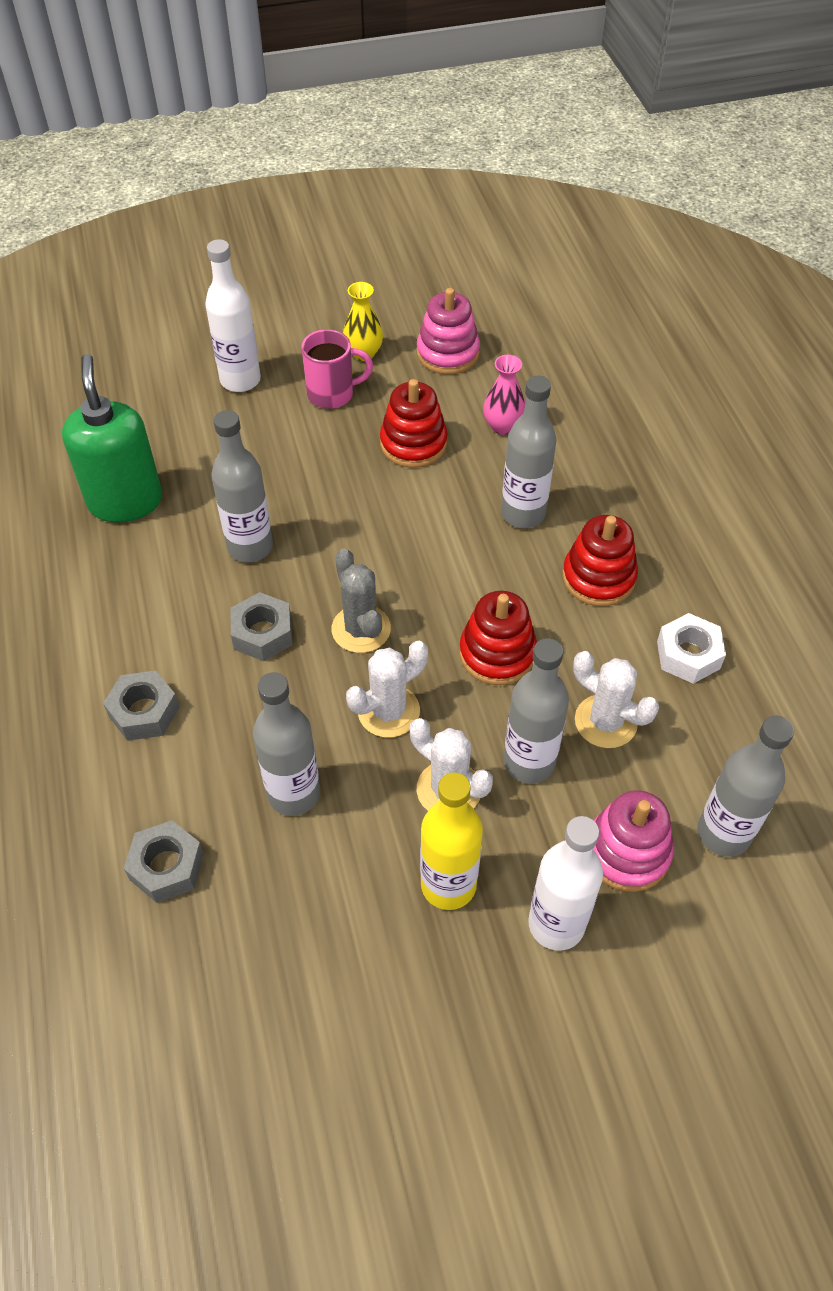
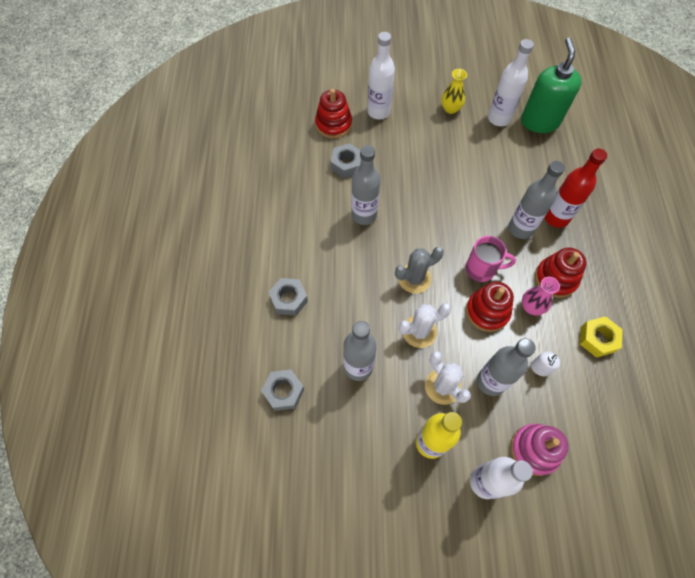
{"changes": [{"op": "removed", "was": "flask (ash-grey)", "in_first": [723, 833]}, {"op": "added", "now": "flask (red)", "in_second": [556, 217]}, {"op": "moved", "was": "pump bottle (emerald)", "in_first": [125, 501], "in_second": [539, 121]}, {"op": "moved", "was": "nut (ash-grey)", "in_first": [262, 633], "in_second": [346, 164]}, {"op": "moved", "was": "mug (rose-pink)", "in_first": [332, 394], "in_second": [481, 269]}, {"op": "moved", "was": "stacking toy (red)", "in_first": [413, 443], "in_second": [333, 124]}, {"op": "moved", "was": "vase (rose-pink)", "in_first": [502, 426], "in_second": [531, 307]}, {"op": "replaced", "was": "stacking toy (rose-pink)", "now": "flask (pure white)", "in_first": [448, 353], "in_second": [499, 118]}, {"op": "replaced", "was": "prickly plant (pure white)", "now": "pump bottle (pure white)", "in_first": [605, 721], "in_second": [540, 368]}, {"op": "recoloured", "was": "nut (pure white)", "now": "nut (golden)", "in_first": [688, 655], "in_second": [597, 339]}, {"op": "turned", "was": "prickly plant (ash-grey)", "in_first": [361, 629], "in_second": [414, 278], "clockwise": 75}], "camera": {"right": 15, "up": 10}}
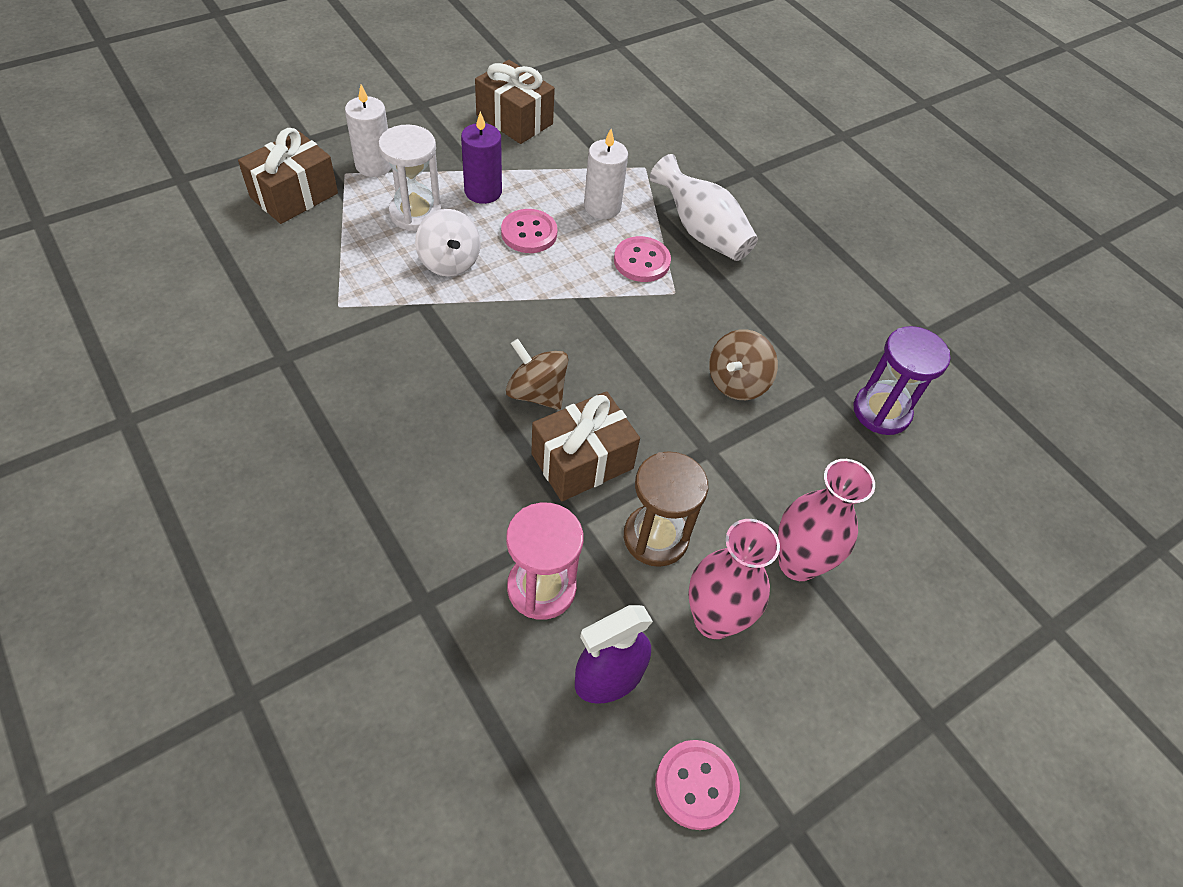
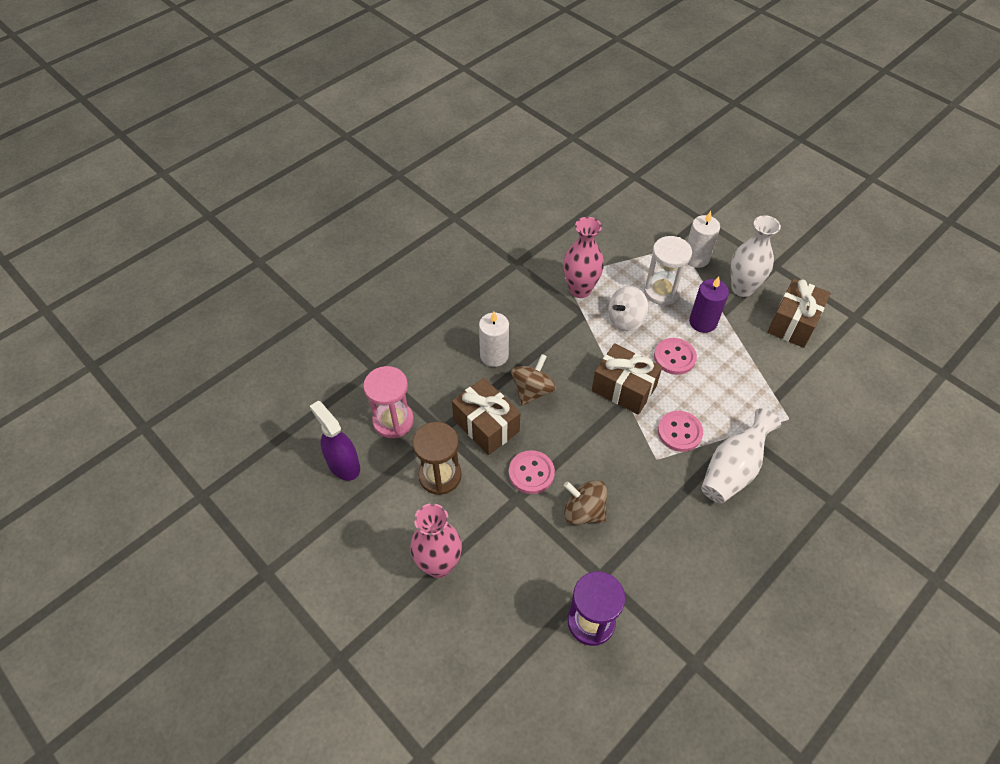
{"changes": [{"op": "added", "now": "vase (pure white)", "in_second": [742, 288]}, {"op": "moved", "was": "present (russet)", "in_first": [294, 195], "in_second": [624, 388]}, {"op": "moved", "was": "candle (pure white)", "in_first": [602, 207], "in_second": [494, 355]}, {"op": "moved", "was": "button (rose-pink)", "in_first": [696, 785], "in_second": [531, 473]}, {"op": "moved", "was": "vase (rose-pink)", "in_first": [714, 619], "in_second": [580, 289]}], "camera": {"right": 85, "up": 0}}
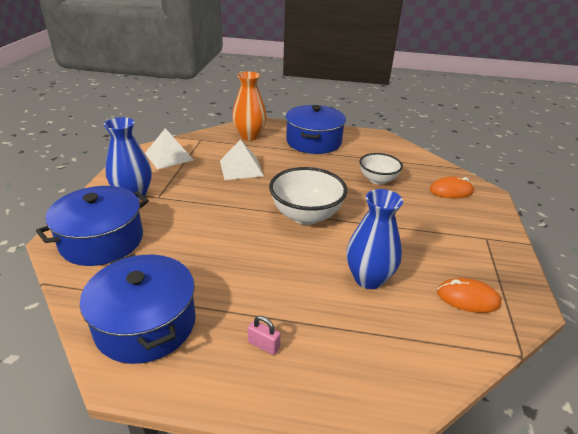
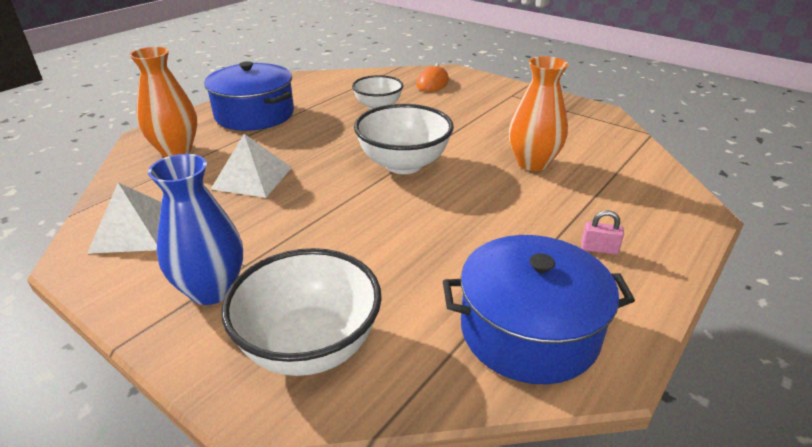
{"changes": [{"op": "removed", "was": "computer mouse (bright orange)", "in_first": [467, 298]}, {"op": "replaced", "was": "stockpot (blue)", "now": "bowl (pure white)", "in_first": [102, 240], "in_second": [310, 346]}, {"op": "recoloured", "was": "vase (blue)", "now": "vase (bright orange)", "in_first": [369, 279], "in_second": [532, 163]}, {"op": "turned", "was": "lock (rose-pink)", "in_first": [263, 345], "in_second": [599, 249], "clockwise": 45}], "camera": {"right": -60, "up": 0}}
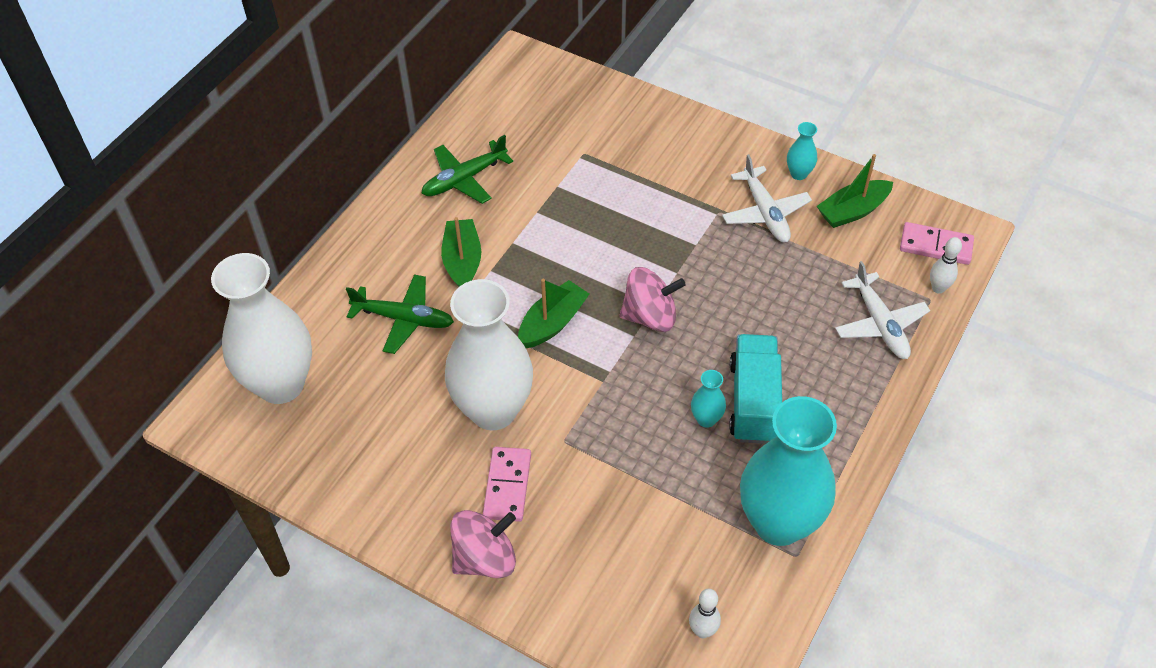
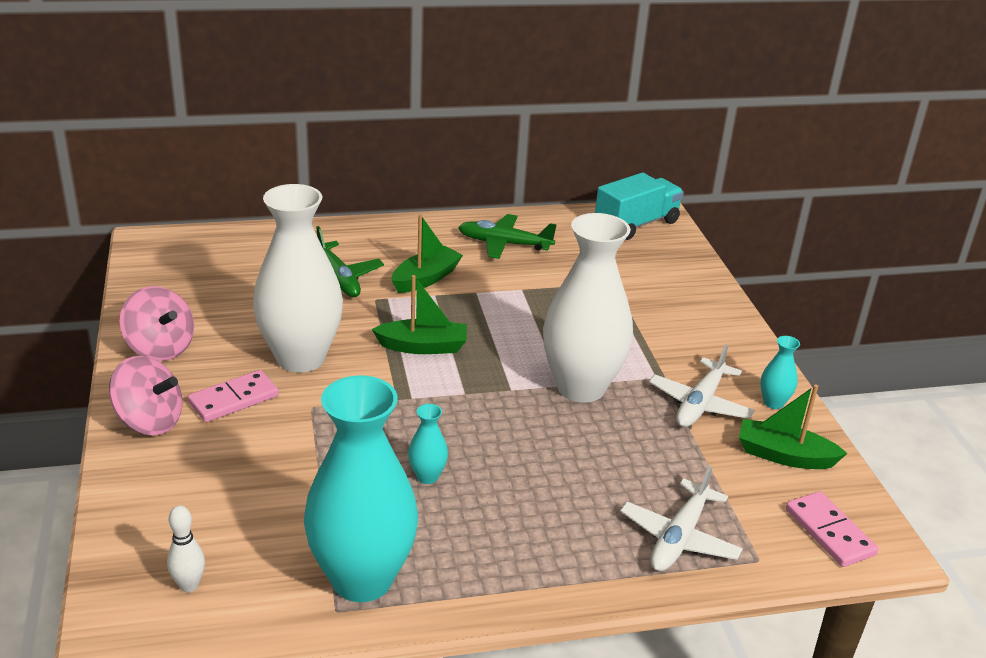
{"changes": [{"op": "removed", "was": "bowling pin (pure white)", "in_first": [938, 288]}, {"op": "moved", "was": "vase (pure white)", "in_first": [281, 384], "in_second": [581, 387]}, {"op": "moved", "was": "whirligig (rose-pink)", "in_first": [650, 316], "in_second": [160, 348]}, {"op": "moved", "was": "lorry (teal)", "in_first": [753, 401], "in_second": [636, 224]}], "camera": {"right": 45, "up": -20}}
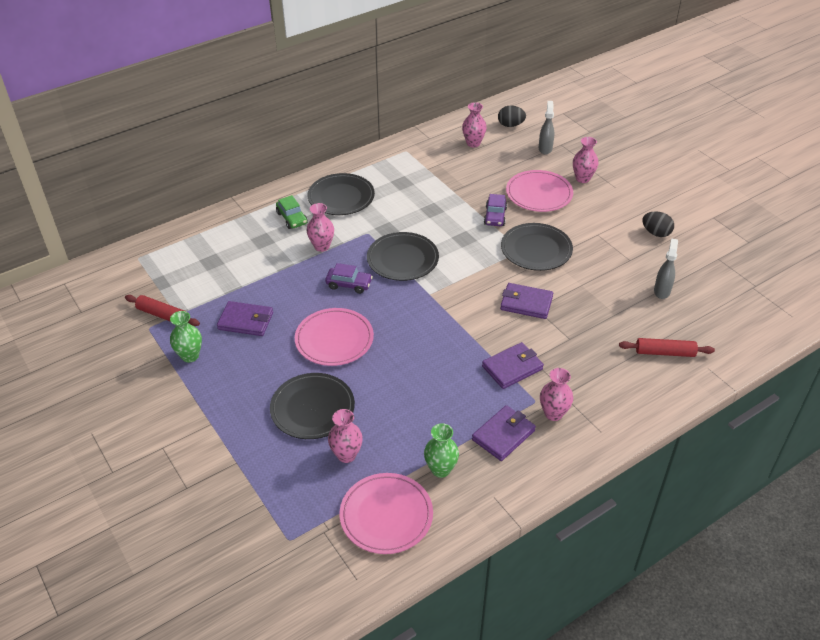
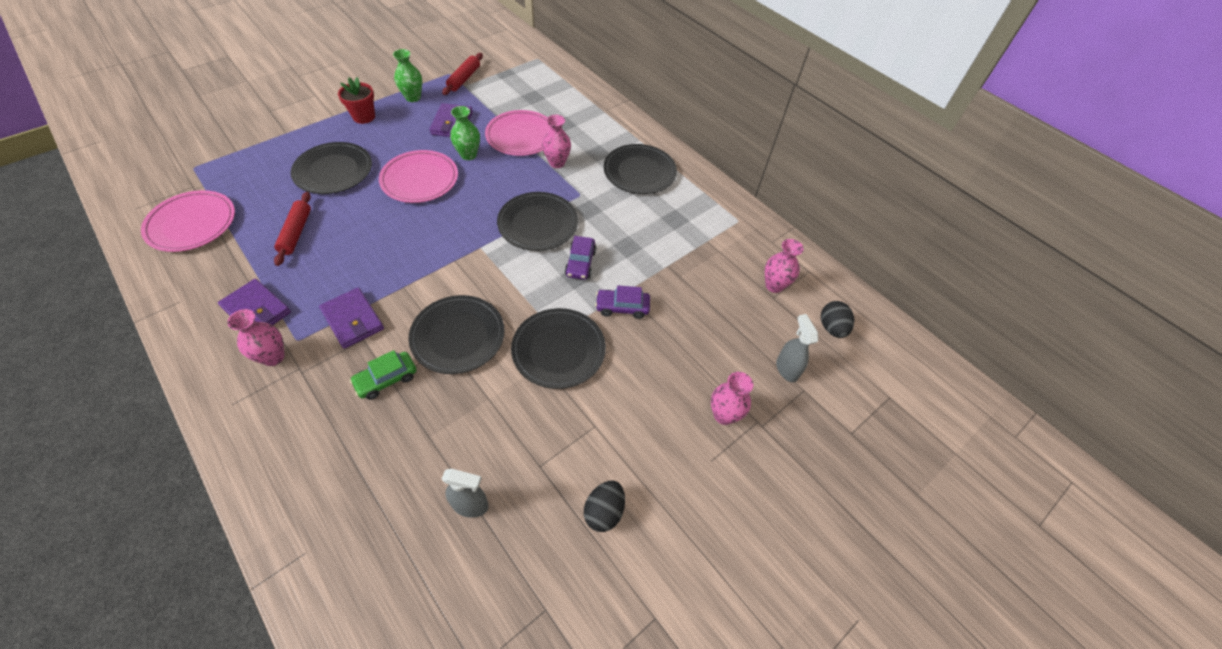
{"changes": [{"op": "removed", "was": "vase (rose-pink)", "in_first": [346, 455]}, {"op": "added", "now": "plant pot (red)", "in_second": [364, 117]}, {"op": "moved", "was": "toy car (emerald)", "in_first": [292, 218], "in_second": [386, 379]}, {"op": "moved", "was": "toy car (royal purple)", "in_first": [349, 284], "in_second": [580, 263]}, {"op": "moved", "was": "vase (emerald)", "in_first": [440, 469], "in_second": [468, 155]}, {"op": "moved", "was": "plate (rose-pink)", "in_first": [539, 194], "in_second": [521, 136]}, {"op": "moved", "was": "rolling pin (red)", "in_first": [665, 352], "in_second": [296, 233]}, {"op": "replaced", "was": "wallet (royal purple)", "now": "plate (jet-black)", "in_first": [526, 303], "in_second": [458, 336]}, {"op": "turned", "was": "spray bottle (ash-grey)", "in_first": [545, 148], "in_second": [786, 369], "clockwise": -105}], "camera": {"right": 80, "up": 10}}
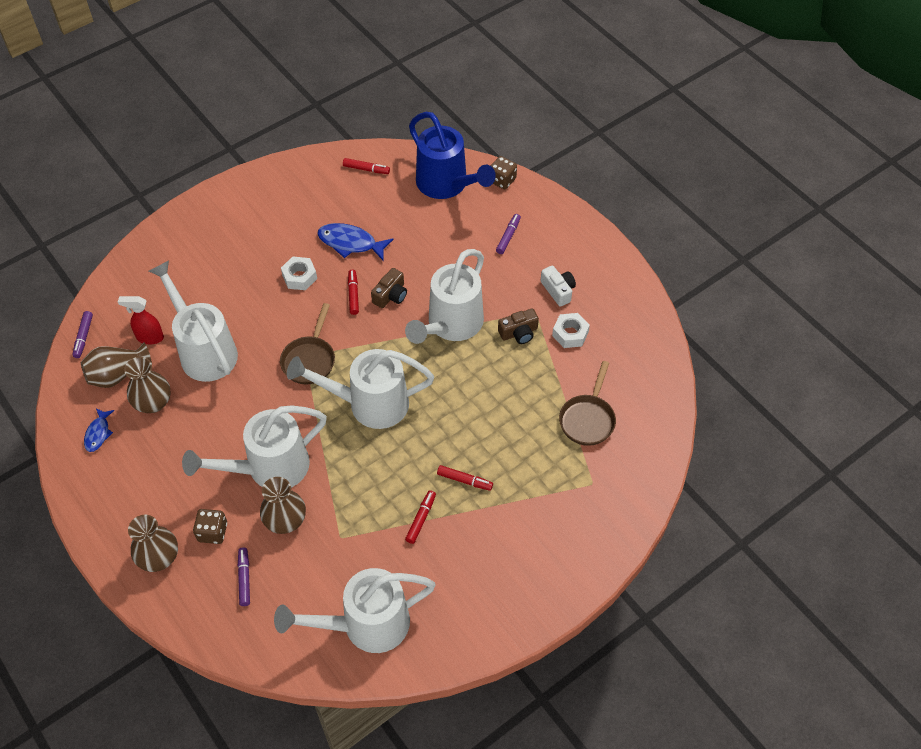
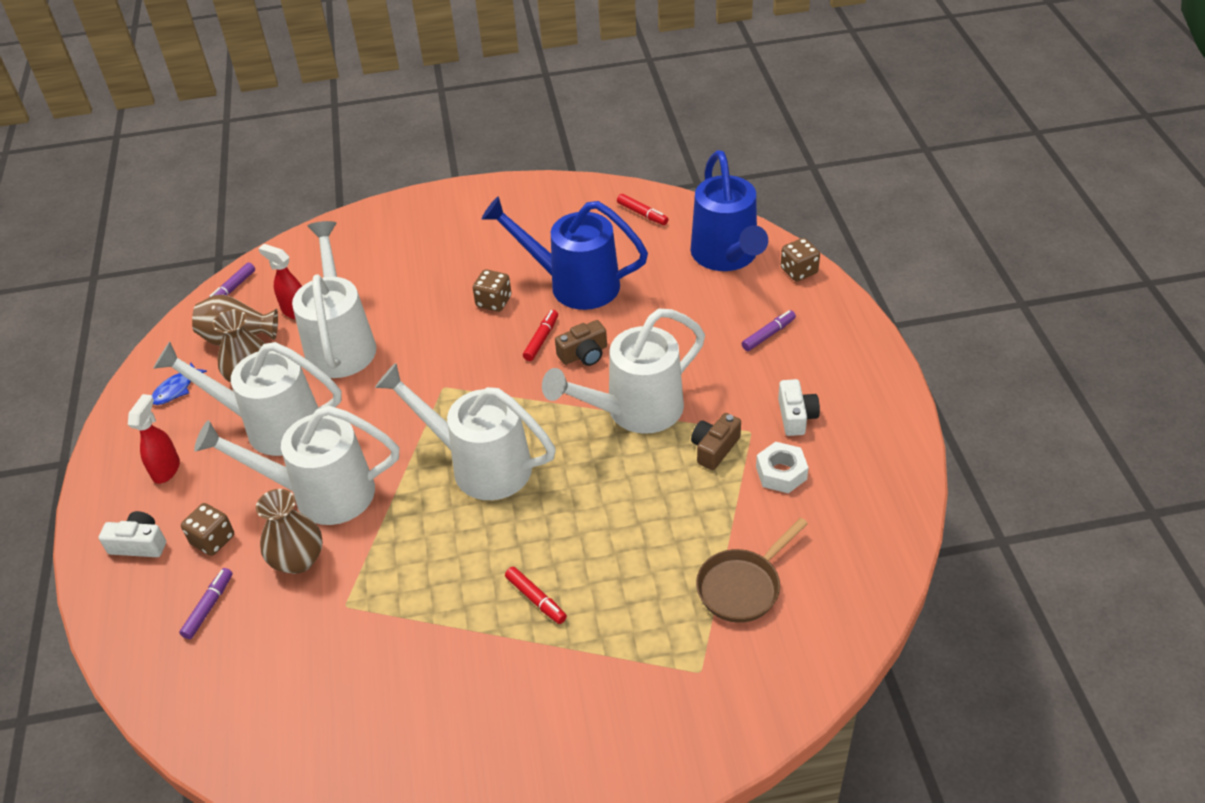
{"changes": [{"op": "removed", "was": "skillet (russet)", "in_first": [310, 360]}, {"op": "removed", "was": "marker pen (red)", "in_first": [421, 519]}, {"op": "added", "now": "spray bottle (red)", "in_second": [166, 469]}, {"op": "moved", "was": "watering pot (pure white)", "in_first": [366, 624], "in_second": [272, 425]}, {"op": "replaced", "was": "vase (russet)", "now": "compact camera (pure white)", "in_first": [159, 557], "in_second": [139, 544]}, {"op": "replaced", "was": "nut (pure white)", "now": "die (russet)", "in_first": [299, 277], "in_second": [494, 302]}, {"op": "replaced", "was": "fish (blue)", "now": "watering pot (blue)", "in_first": [350, 243], "in_second": [574, 284]}, {"op": "turned", "was": "compact camera (russet)", "in_first": [519, 333], "in_second": [714, 448], "clockwise": 120}], "camera": {"right": 30, "up": -10}}
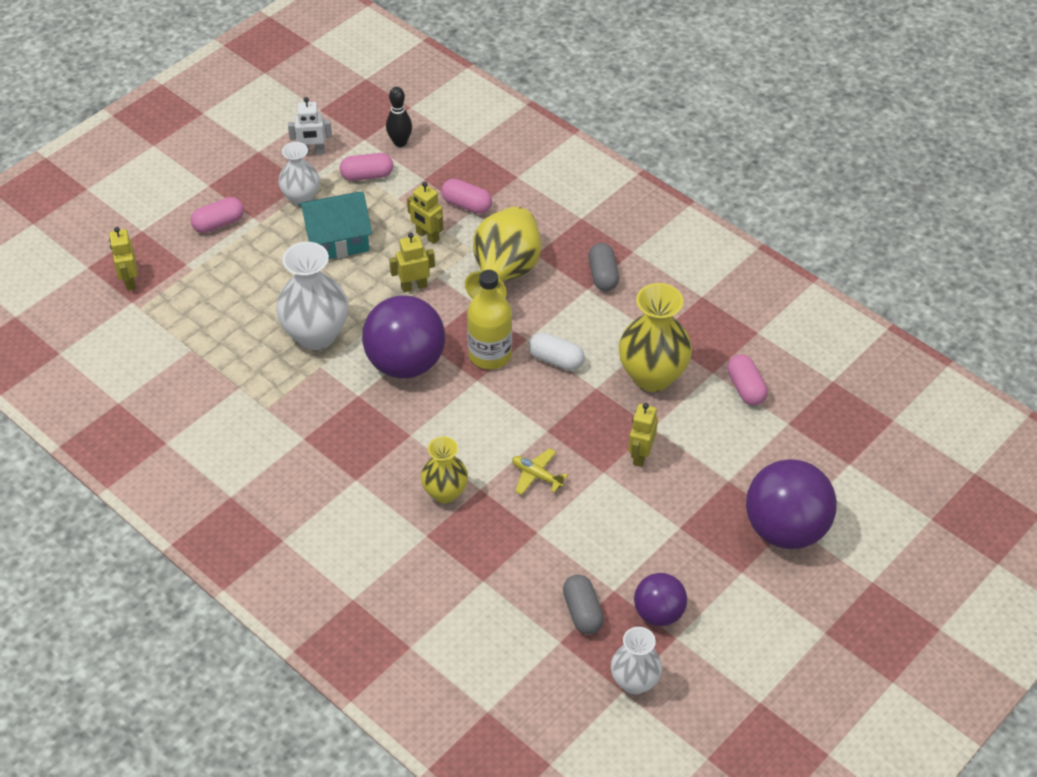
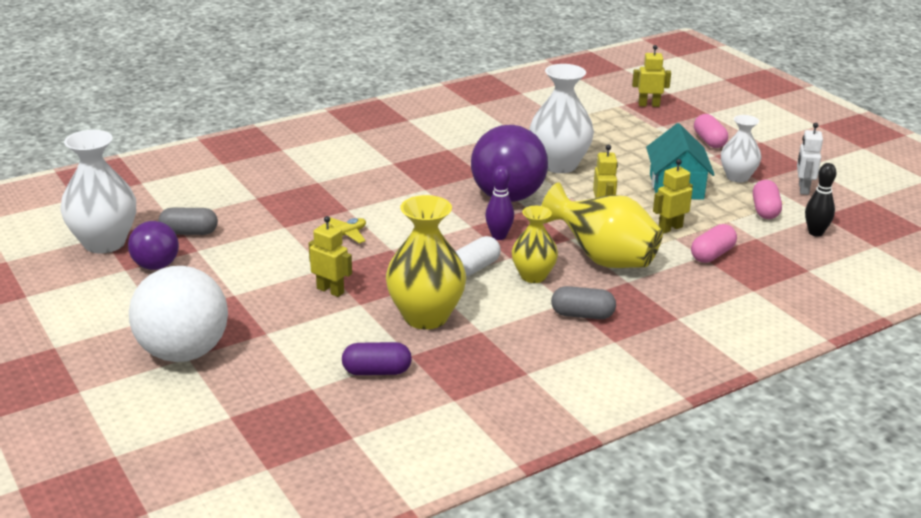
{"changes": [{"op": "moved", "was": "vase (golden)", "in_first": [445, 493], "in_second": [533, 276]}, {"op": "replaced", "was": "flask (golden)", "now": "bowling pin (royal purple)", "in_first": [490, 354], "in_second": [499, 236]}, {"op": "recoloured", "was": "pill shape (rose-pink)", "now": "pill shape (royal purple)", "in_first": [745, 388], "in_second": [377, 371]}, {"op": "recoloured", "was": "sphere (royal purple)", "now": "sphere (pure white)", "in_first": [785, 529], "in_second": [183, 353]}, {"op": "resized", "was": "vase (pure white)", "in_first": [634, 682], "in_second": [104, 243], "ratio": 1.62}], "camera": {"right": 105, "up": -20}}
